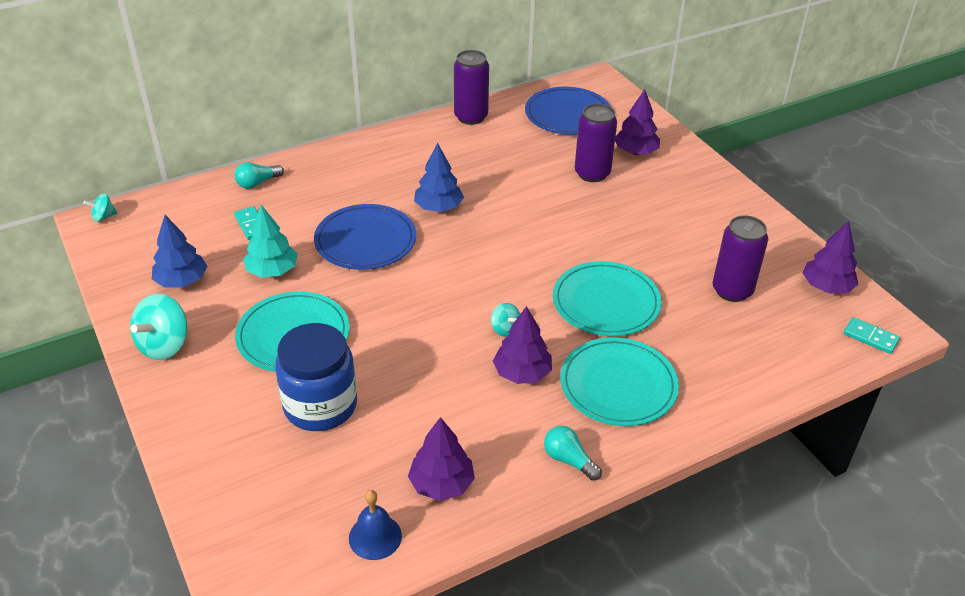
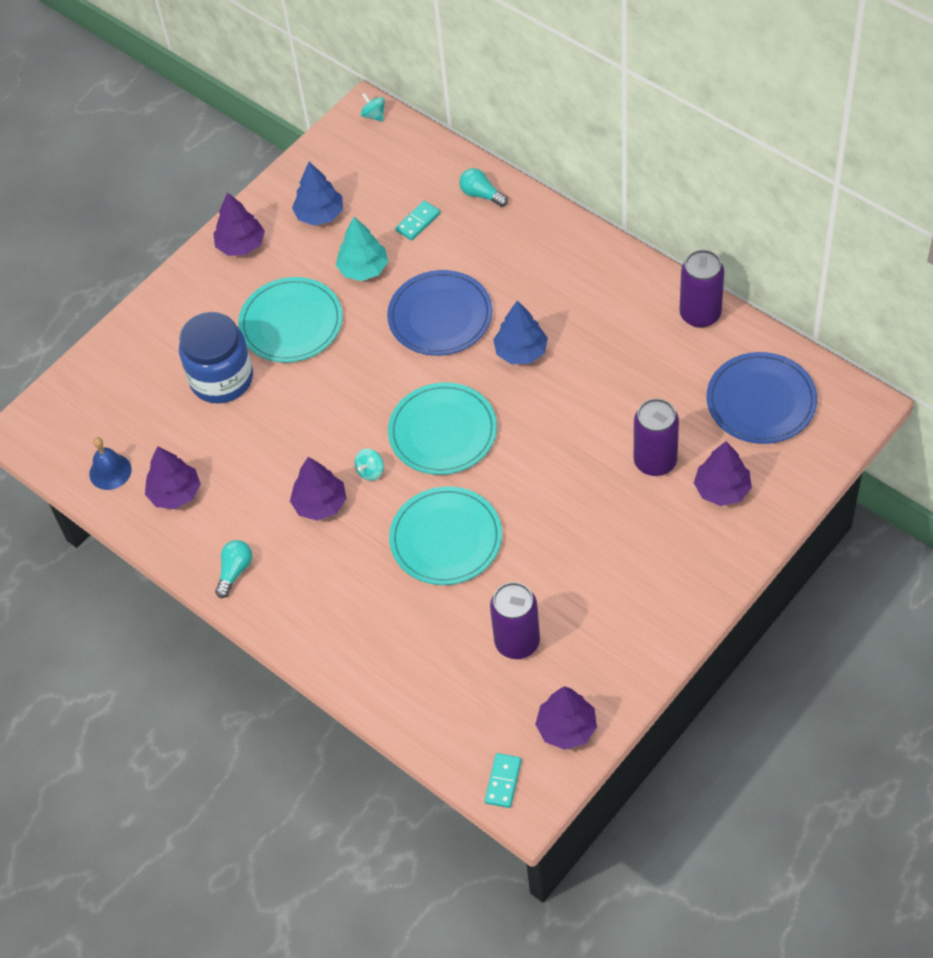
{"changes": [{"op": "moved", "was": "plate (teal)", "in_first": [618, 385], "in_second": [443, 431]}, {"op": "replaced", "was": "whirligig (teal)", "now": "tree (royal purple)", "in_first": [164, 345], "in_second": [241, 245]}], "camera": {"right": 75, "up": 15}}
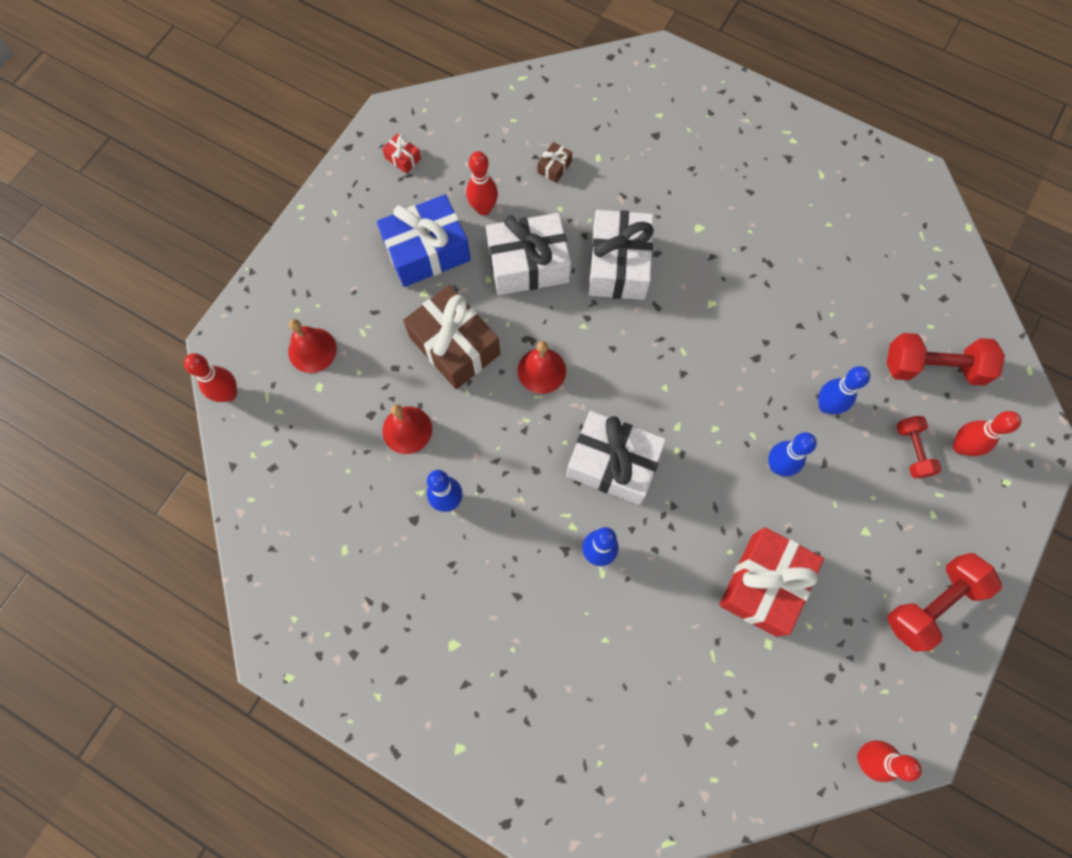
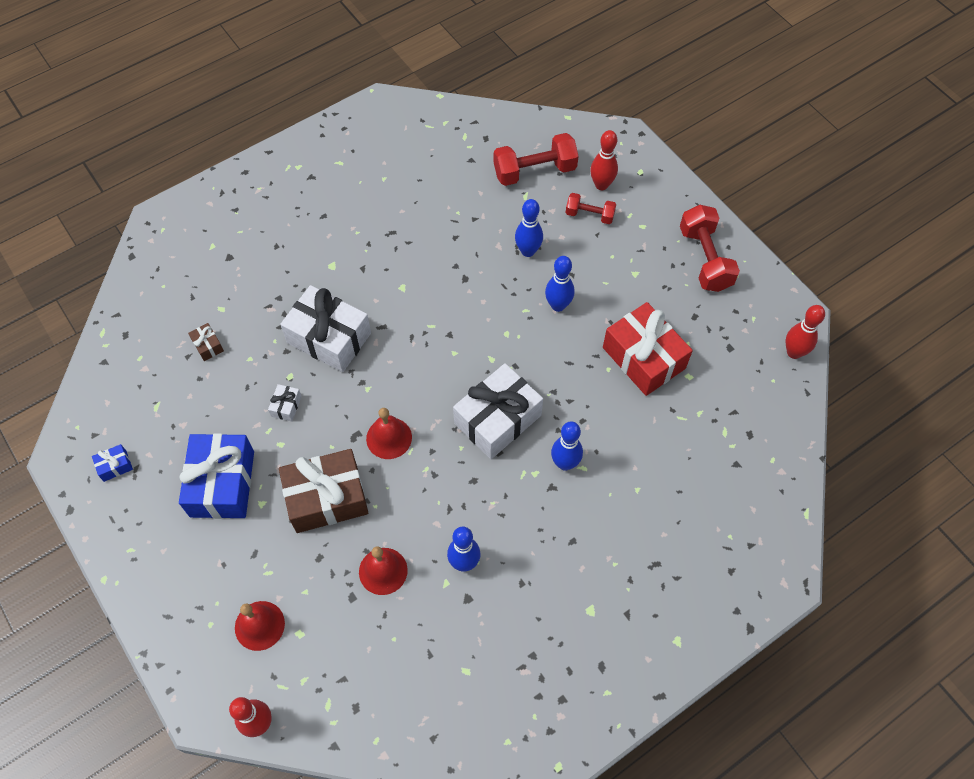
{"changes": [{"op": "removed", "was": "bowling pin (red)", "in_first": [483, 209]}, {"op": "recoloured", "was": "present (red)", "now": "present (blue)", "in_first": [403, 158], "in_second": [115, 466]}, {"op": "turned", "was": "free weight (red)", "in_first": [933, 367], "in_second": [534, 171], "clockwise": 45}, {"op": "resized", "was": "present (pure white)", "in_first": [528, 264], "in_second": [286, 406], "ratio": 0.42}], "camera": {"right": -65, "up": -10}}
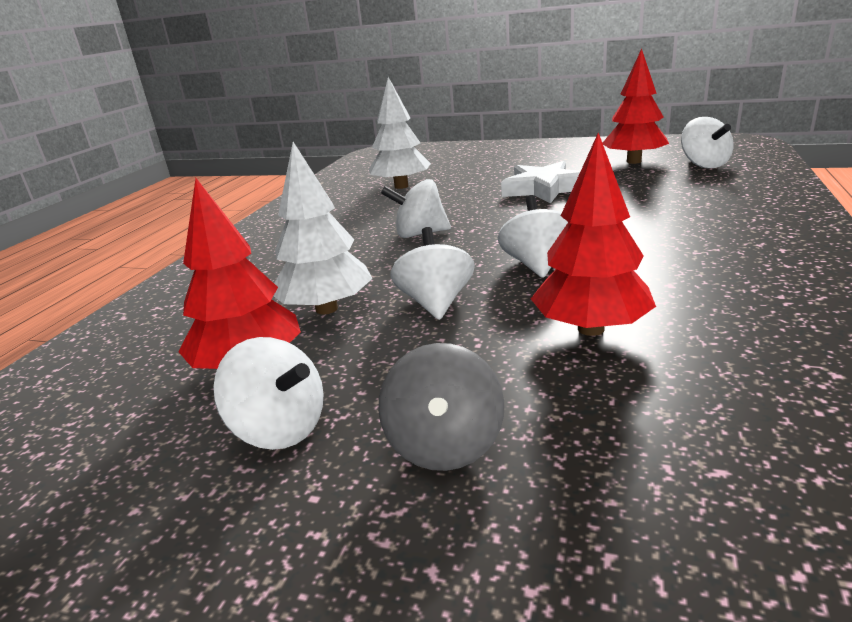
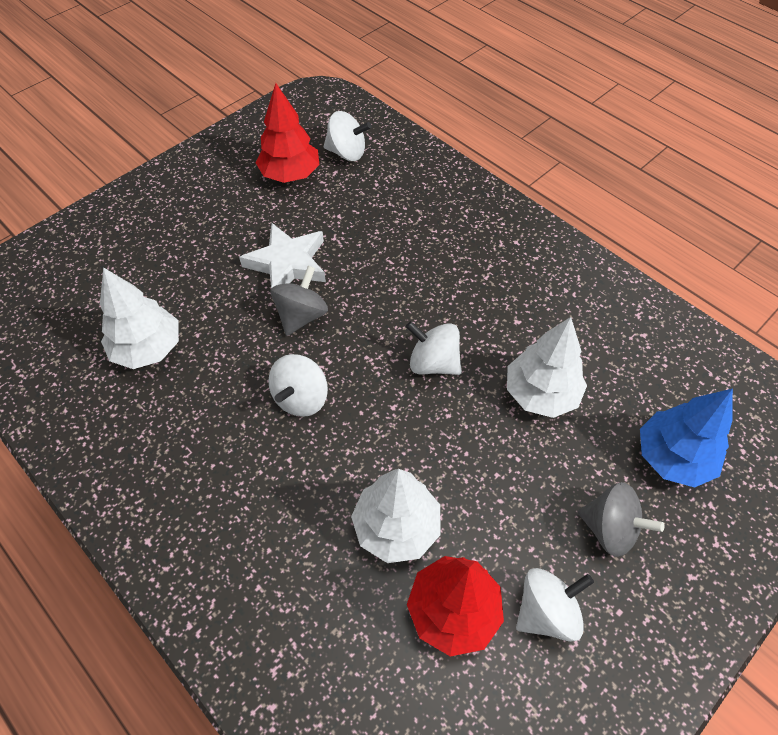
{"changes": [{"op": "removed", "was": "whirligig (pure white)", "in_first": [436, 303]}, {"op": "added", "now": "whirligig (ash-grey)", "in_second": [301, 316]}, {"op": "added", "now": "tree (blue)", "in_second": [672, 457]}, {"op": "recoloured", "was": "tree (red)", "now": "tree (pure white)", "in_first": [591, 329], "in_second": [541, 393]}], "camera": {"right": -65, "up": 30}}
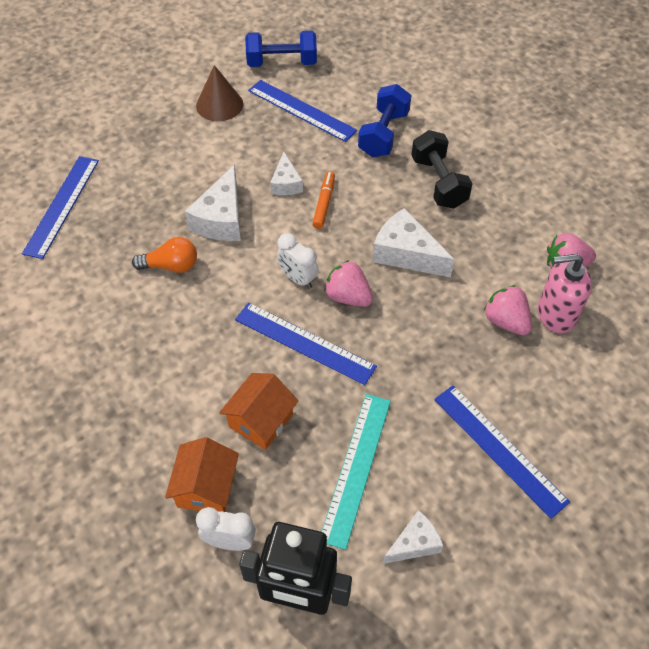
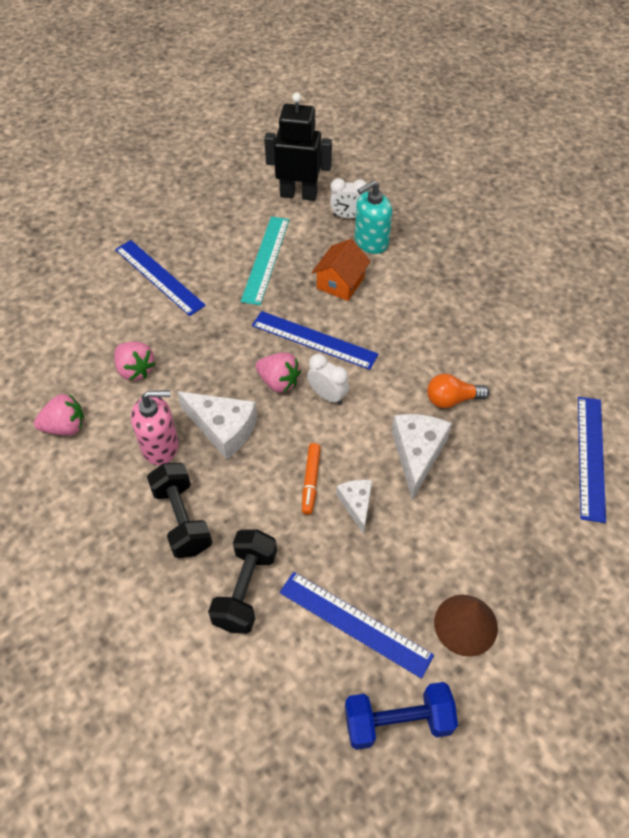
{"changes": [{"op": "removed", "was": "cheese wedge (pure white)", "in_first": [414, 543]}, {"op": "moved", "was": "pump bottle (rose-pink)", "in_first": [556, 314], "in_second": [160, 446]}, {"op": "replaced", "was": "house (bright orange)", "now": "pump bottle (teal)", "in_first": [206, 487], "in_second": [371, 242]}, {"op": "recoloured", "was": "free weight (blue)", "now": "free weight (jet-black)", "in_first": [383, 134], "in_second": [245, 589]}], "camera": {"right": 175, "up": 0}}
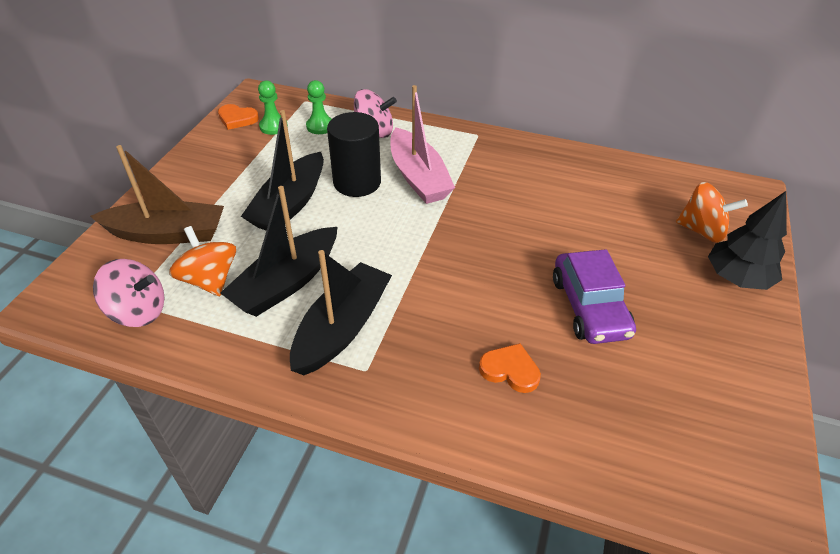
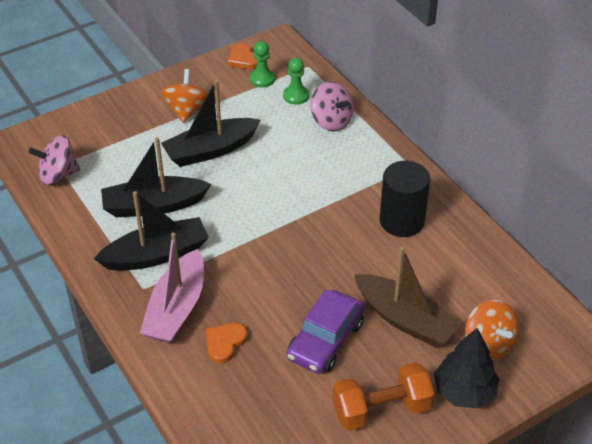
{"changes": [{"op": "added", "now": "free weight (bright orange)", "in_second": [381, 409]}, {"op": "moved", "was": "boat (russet)", "in_first": [167, 233], "in_second": [405, 319]}, {"op": "moved", "was": "whirligig (bright orange)", "in_first": [210, 280], "in_second": [186, 110]}, {"op": "moved", "was": "cylinder shape (jet-black)", "in_first": [357, 182], "in_second": [402, 221]}, {"op": "moved", "was": "boat (rose-pink)", "in_first": [418, 177], "in_second": [176, 308]}, {"op": "turned", "was": "whirligig (rose-pink)", "in_first": [139, 311], "in_second": [58, 175], "clockwise": 120}, {"op": "turned", "was": "heart shape (bright orange)", "in_first": [510, 370], "in_second": [225, 343], "clockwise": -120}], "camera": {"right": 40, "up": 0}}
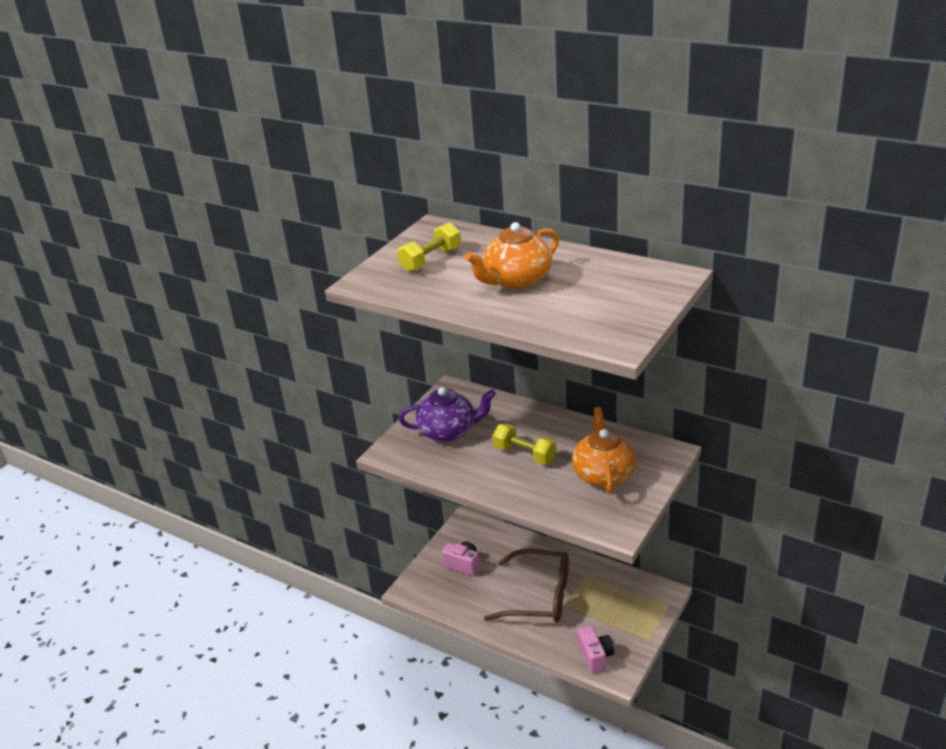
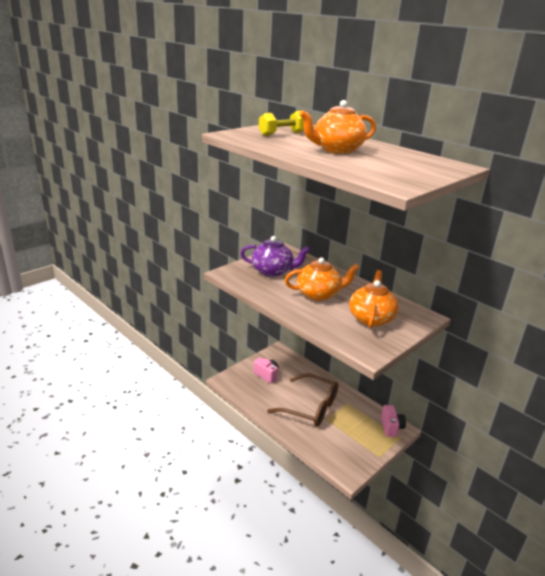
{"changes": [{"op": "moved", "was": "compact camera (rose-pink)", "in_first": [595, 656], "in_second": [391, 427]}, {"op": "replaced", "was": "free weight (golden)", "now": "china teapot (bright orange)", "in_first": [524, 454], "in_second": [319, 294]}], "camera": {"right": 10, "up": -5}}
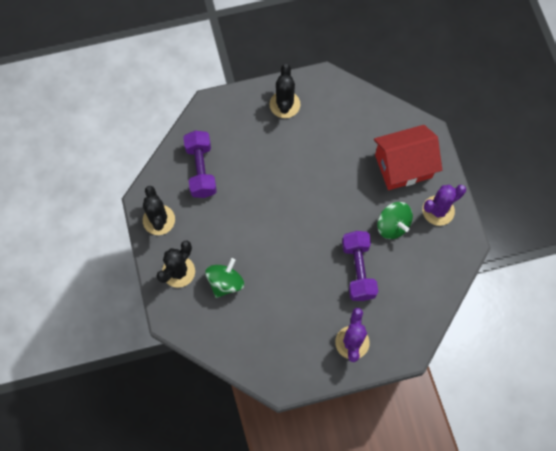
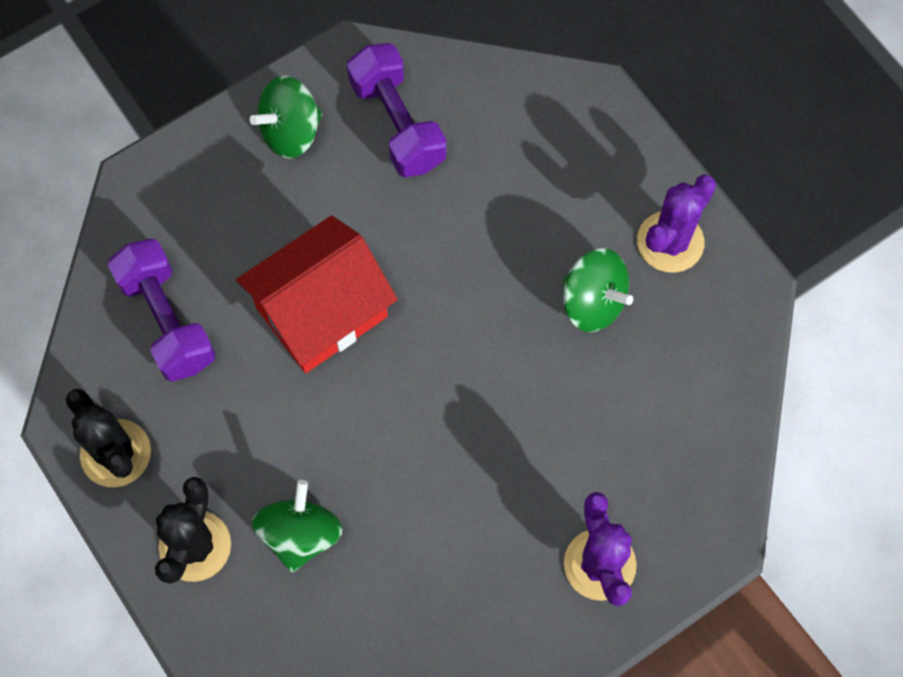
{"changes": [{"op": "moved", "was": "free weight (royal purple)", "in_first": [358, 270], "in_second": [397, 124]}, {"op": "moved", "was": "house (red)", "in_first": [403, 166], "in_second": [322, 312]}, {"op": "replaced", "was": "prickly plant (jet-black)", "now": "whirligig (emerald)", "in_first": [284, 104], "in_second": [291, 132]}], "camera": {"right": -20, "up": 0}}
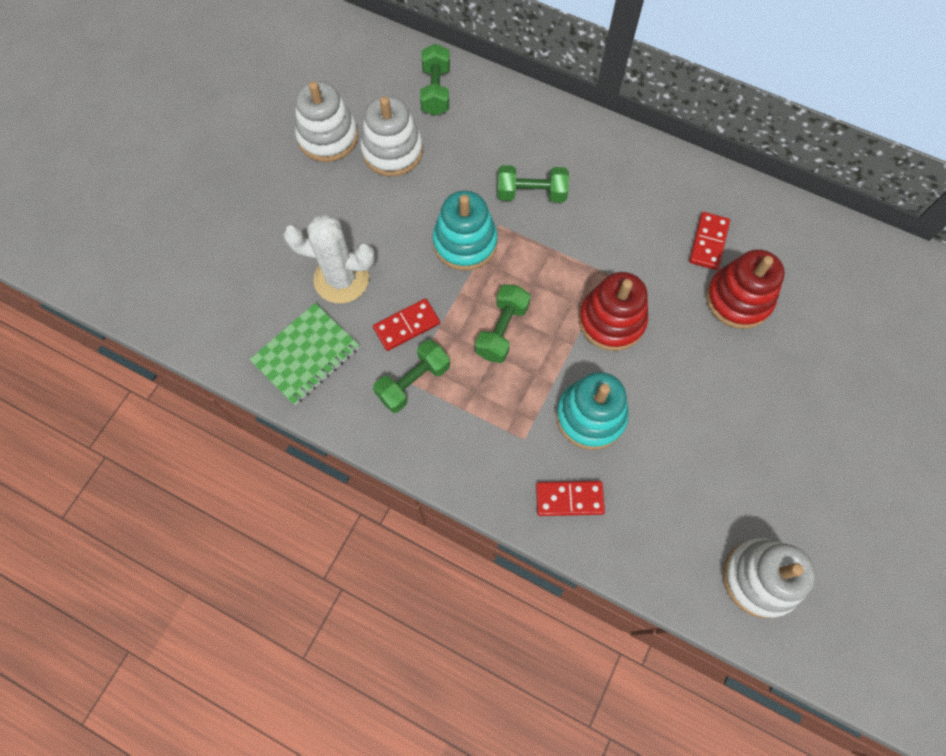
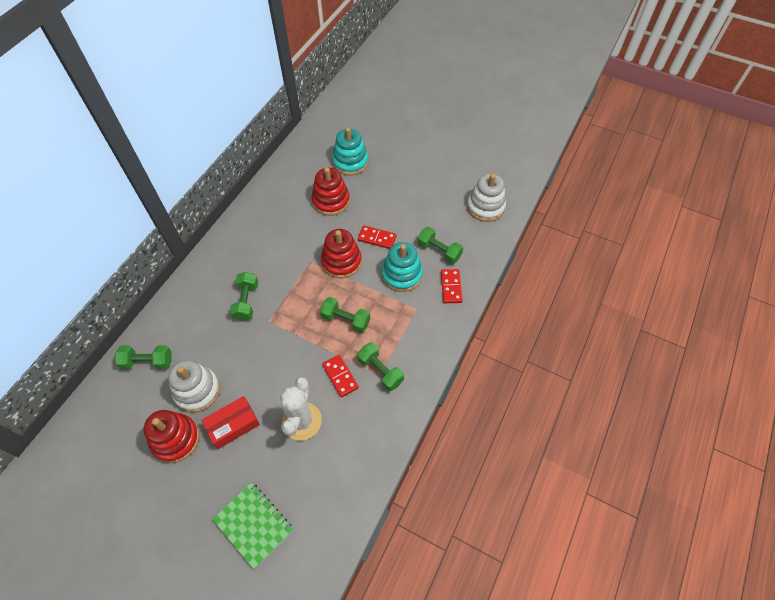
{"changes": [{"op": "added", "now": "parcel (red)", "in_second": [233, 425]}, {"op": "added", "now": "free weight (emerald)", "in_second": [439, 251]}, {"op": "moved", "was": "exercise book (emerald)", "in_first": [306, 355], "in_second": [253, 525]}, {"op": "moved", "was": "stacking toy (teal)", "in_first": [465, 242], "in_second": [350, 162]}, {"op": "moved", "was": "domino (red)", "in_first": [708, 242], "in_second": [377, 238]}, {"op": "recoloured", "was": "stacking toy (pure white)", "now": "stacking toy (red)", "in_first": [328, 137], "in_second": [175, 439]}], "camera": {"right": -90, "up": -10}}
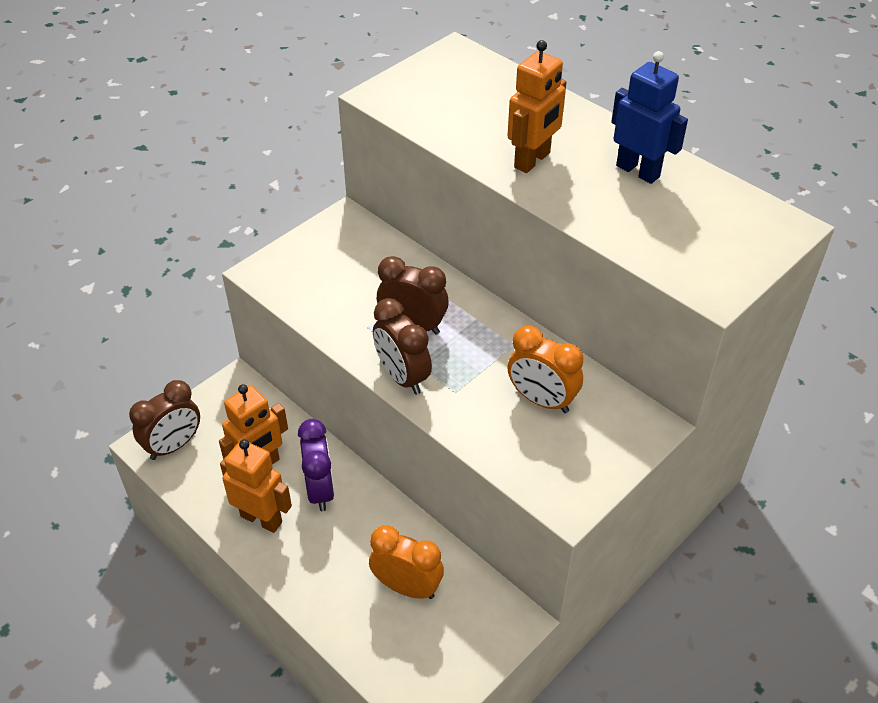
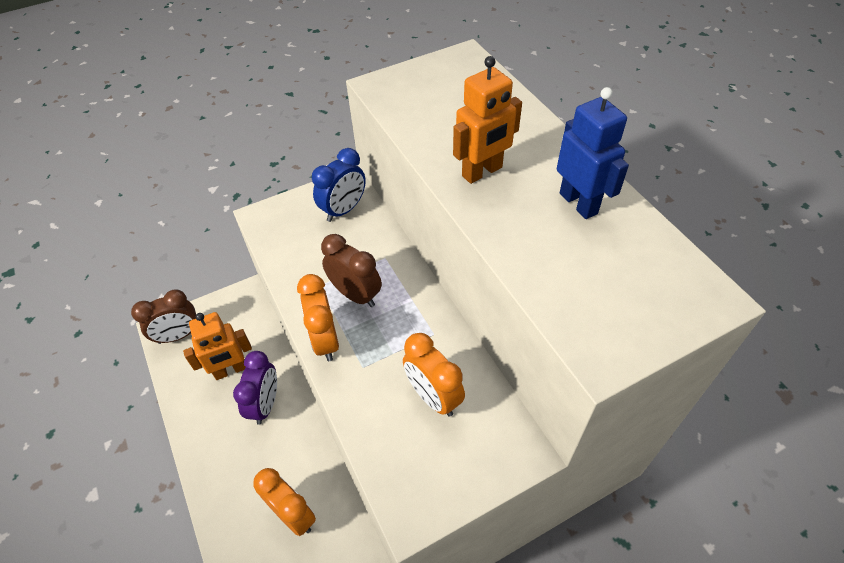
{"changes": [{"op": "removed", "was": "robot figure (bright orange)", "in_first": [261, 519]}, {"op": "added", "now": "bedside clock (blue)", "in_second": [344, 210]}, {"op": "recoloured", "was": "bedside clock (russet)", "now": "bedside clock (bright orange)", "in_first": [402, 377], "in_second": [325, 340]}], "camera": {"right": 20, "up": 5}}
